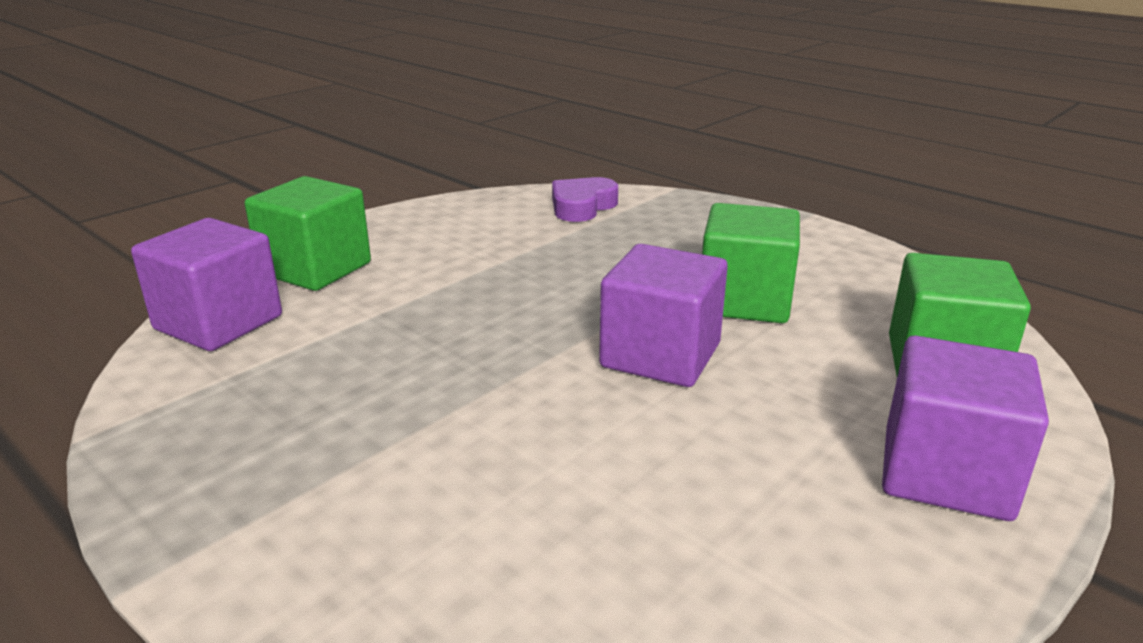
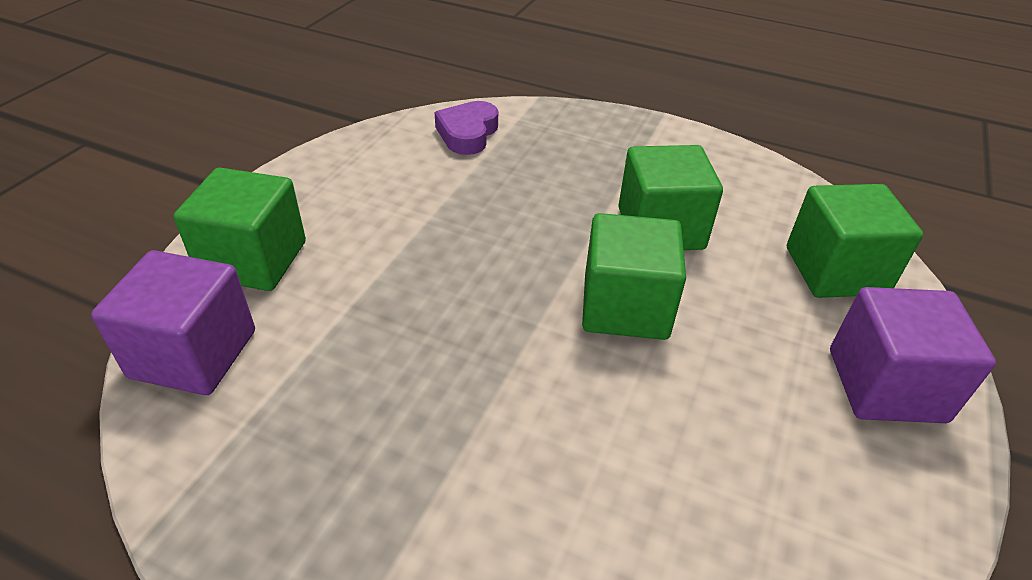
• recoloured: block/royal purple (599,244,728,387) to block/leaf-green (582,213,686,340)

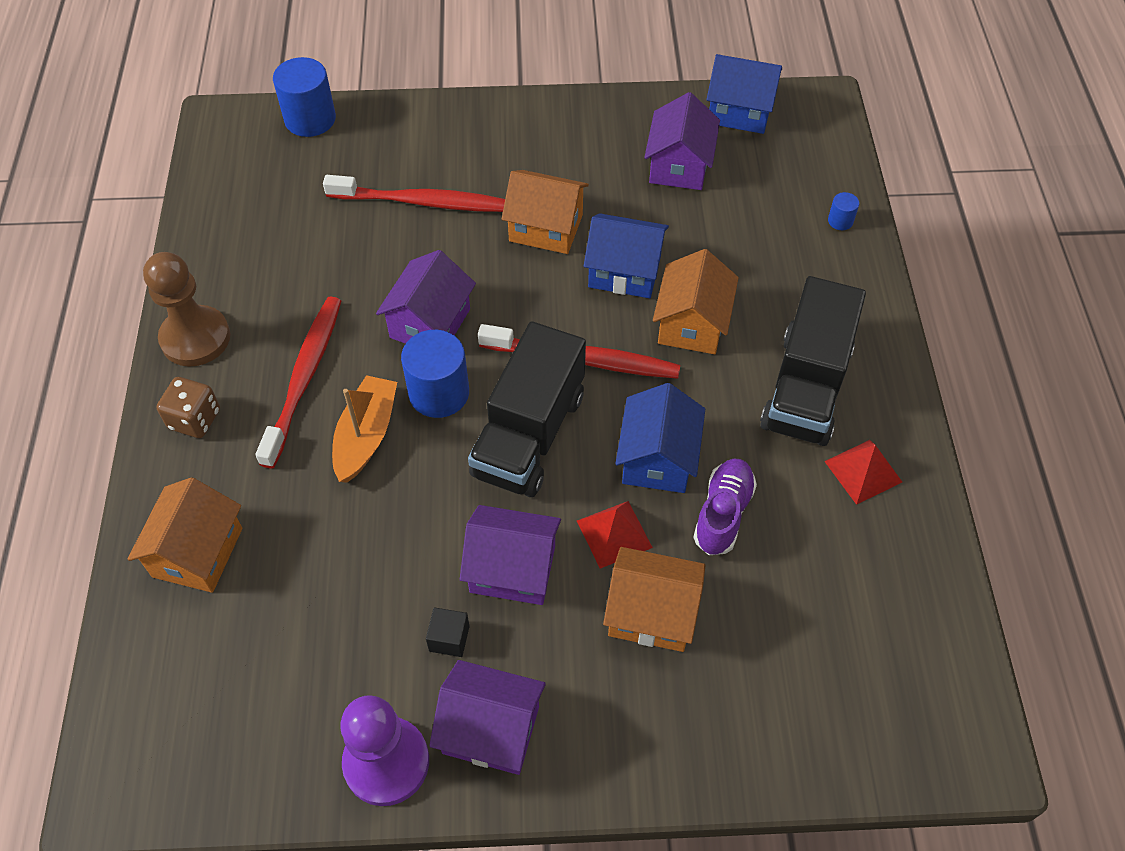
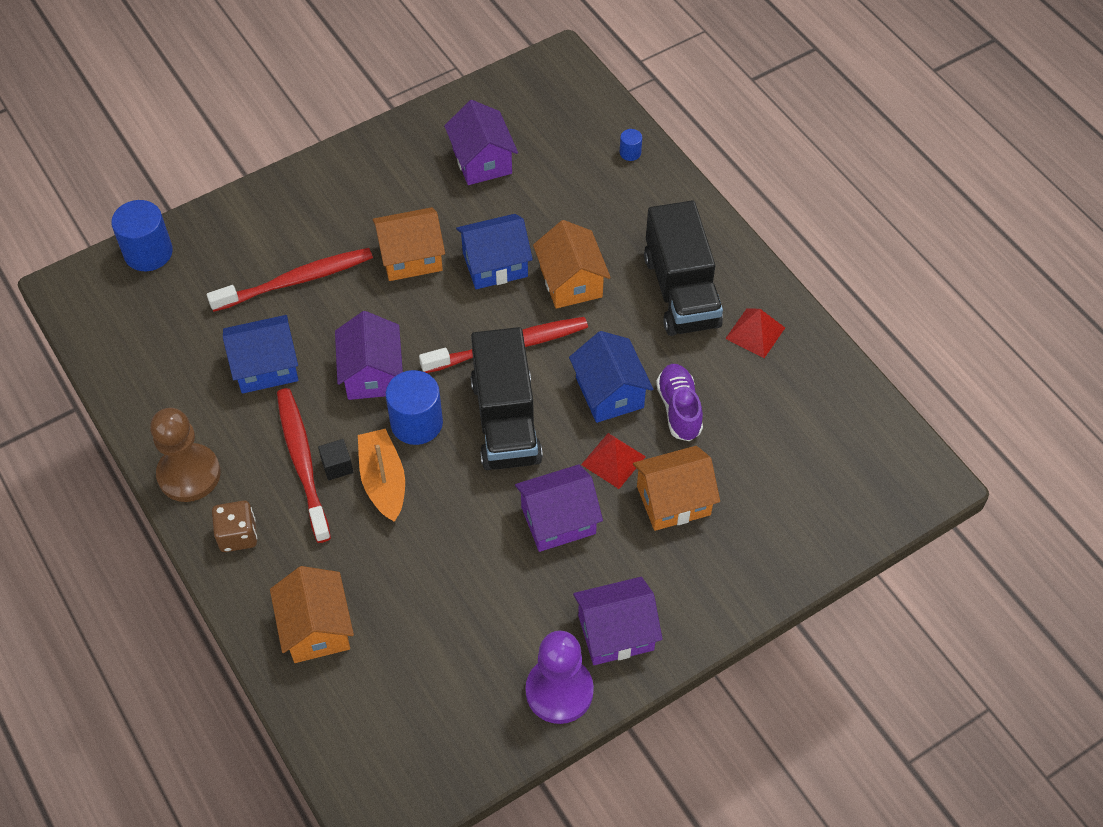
• moved: house/blue (706,54,782,134) to (223,315,298,394)
• moved: block/ebony (426,607,470,657) to (318,439,353,481)

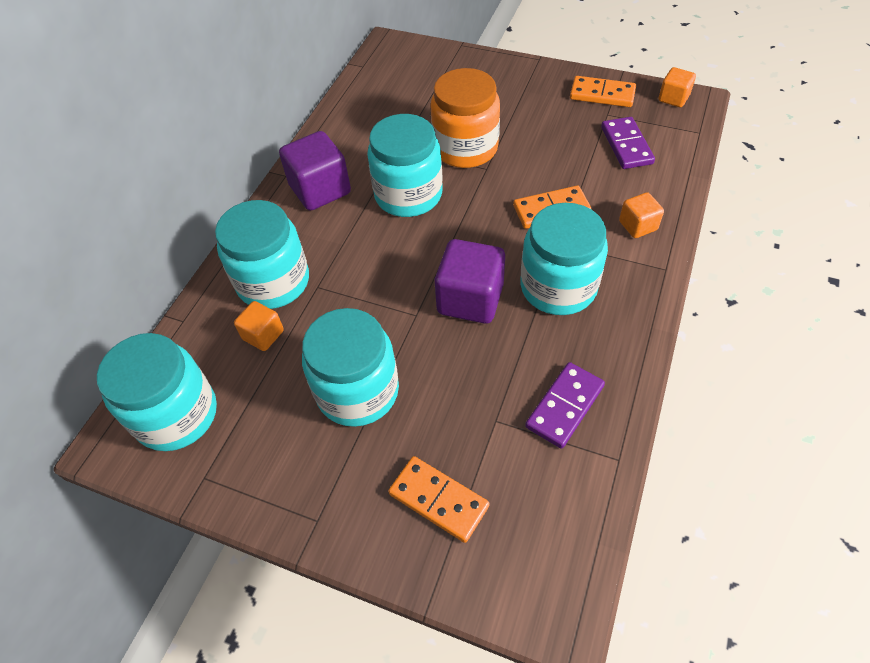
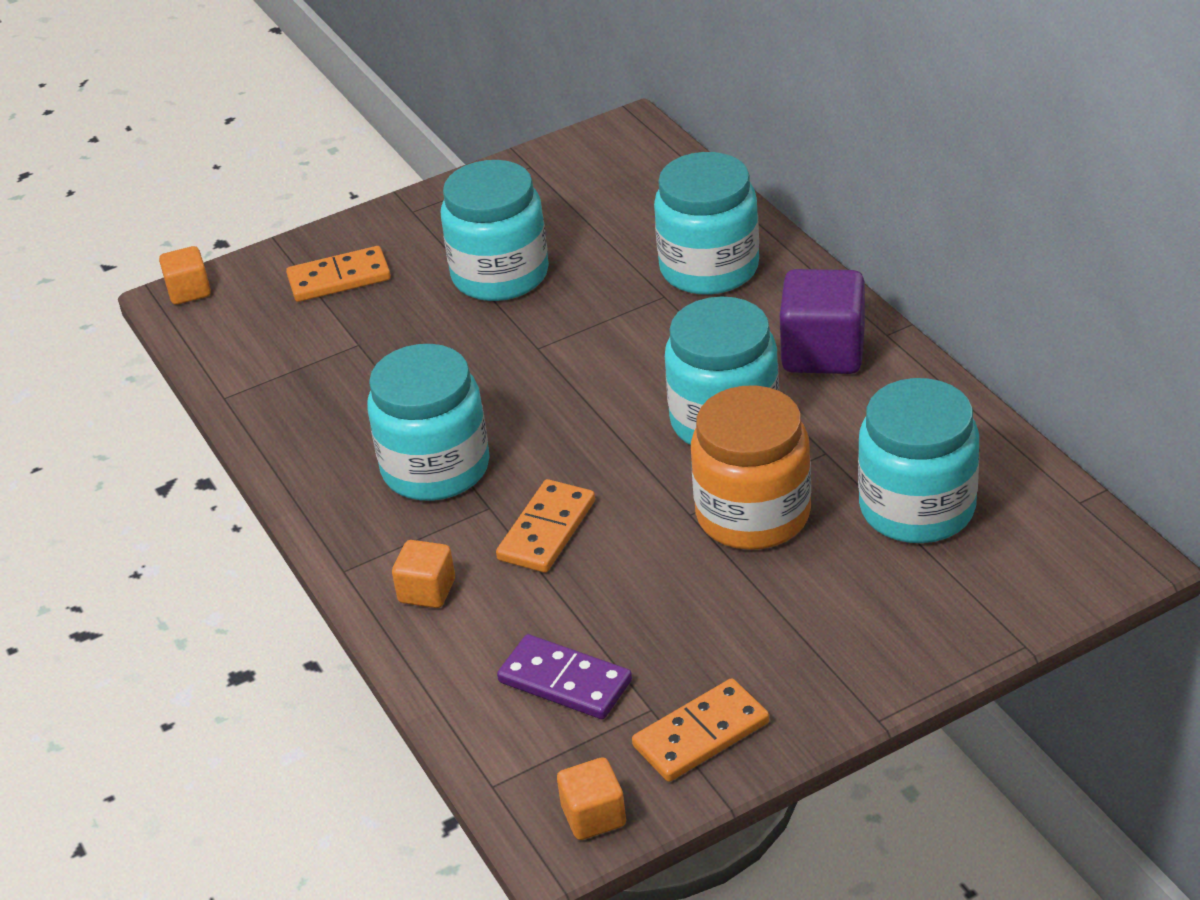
• moved: block/bright orange (234,301,284,351) to (159,246,211,305)
• moved: jar/aqua (97,333,217,451) to (858,378,979,543)
• removed: block/royal purple (435,239,505,324)
• removed: domino/royal purple (525,362,605,449)

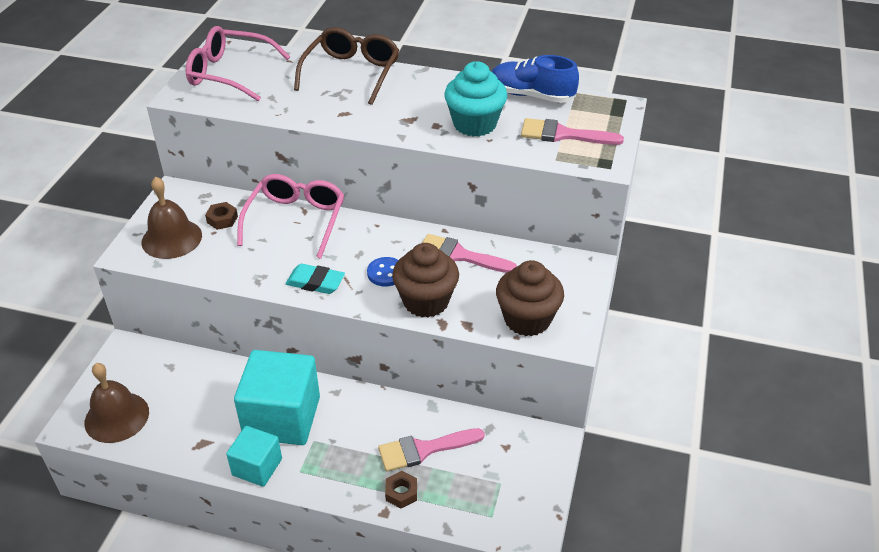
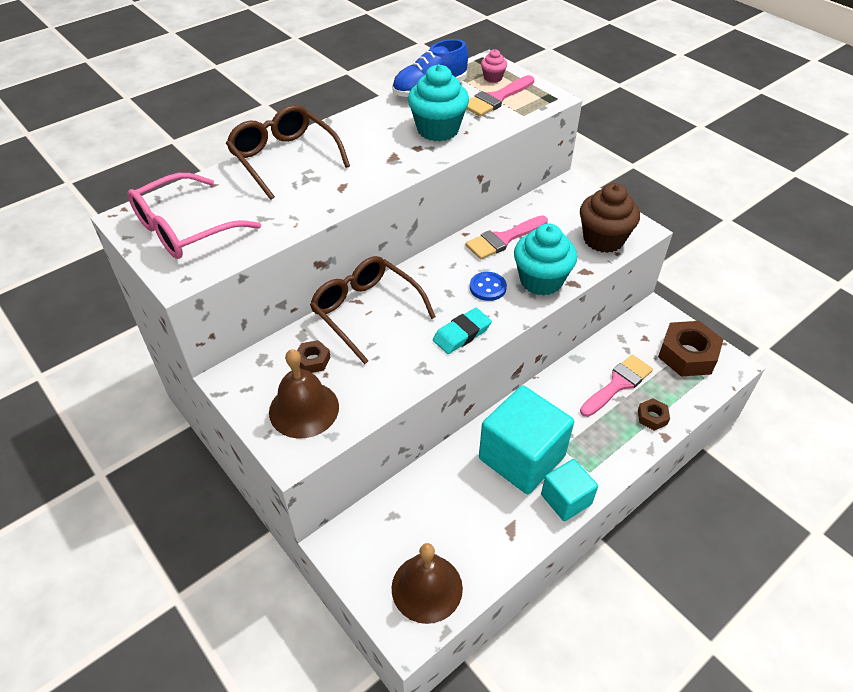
• recoloured: spectacles/rosy (237,174,344,259) to spectacles/russet (310,256,436,364)
• added: fairy cake/rosy (481,49,507,83)
• recoloured: fairy cake/russet (392,243,459,318) to fairy cake/aqua (514,224,577,296)
• turned: brush/rosy (378,428,485,472) = (580,355,653,417) 150 degrees counterclockwise
• added: hexagon nut/russet (658,321,723,376)

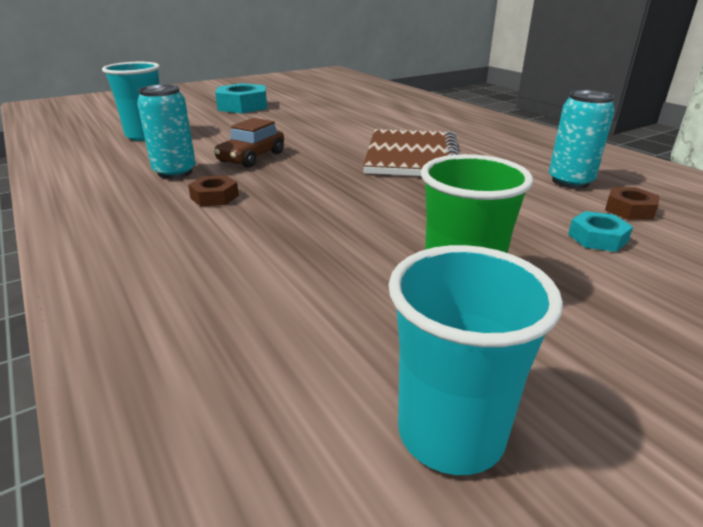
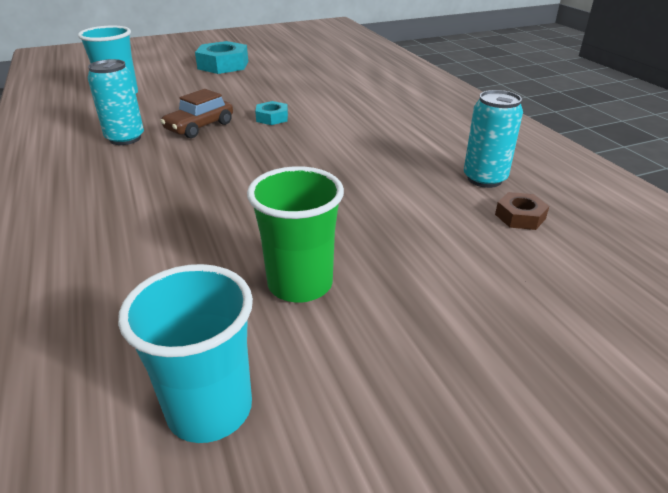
• moved: hexagon nut/aqua (568,211,633,252) to (255,101,288,125)
• removed: hexagon nut/russet (188,175,239,206)
• removed: notebook/russet (363,129,459,176)

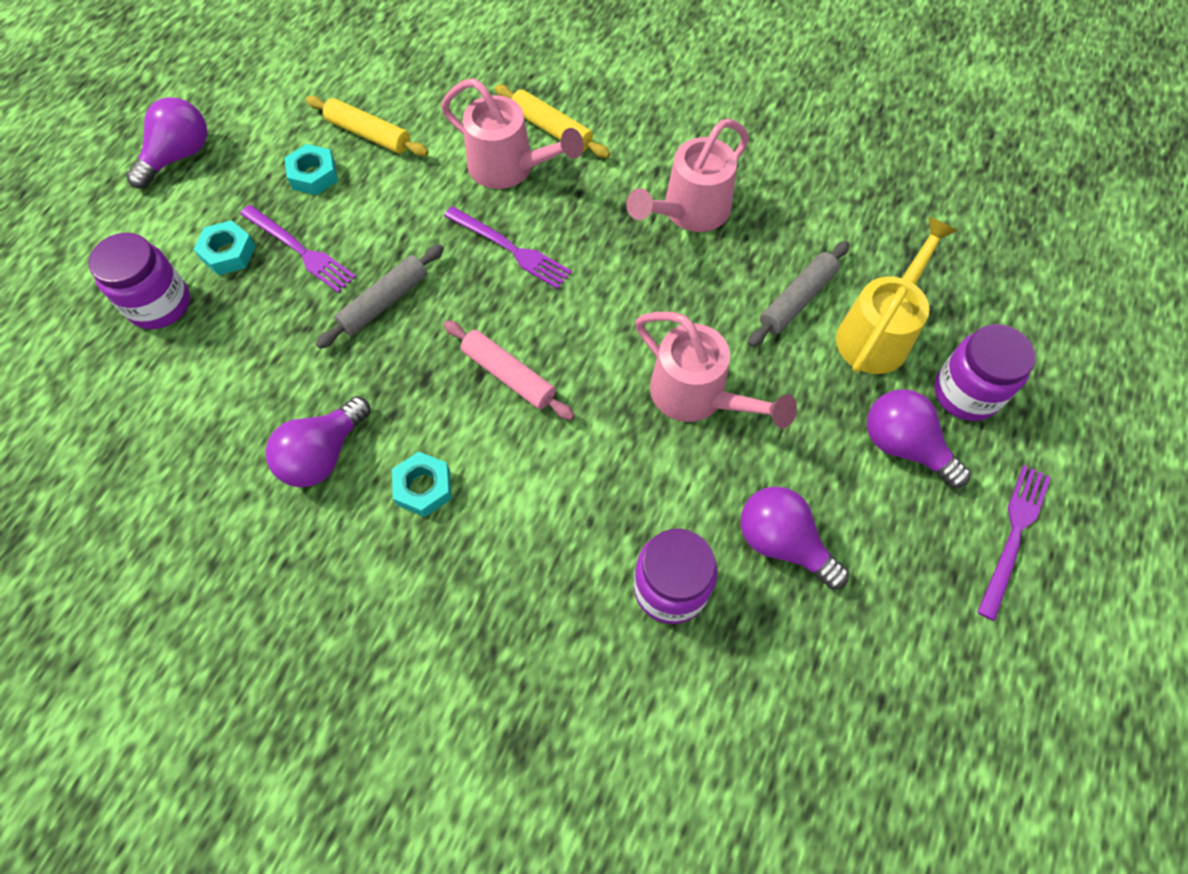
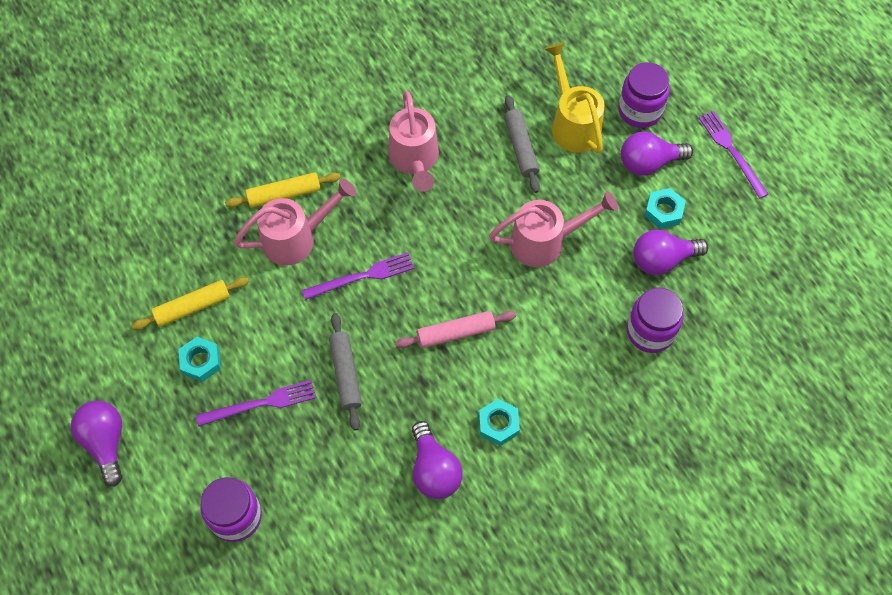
• moved: hexagon nut/aqua (193,220,256,275) to (645,188,686,229)

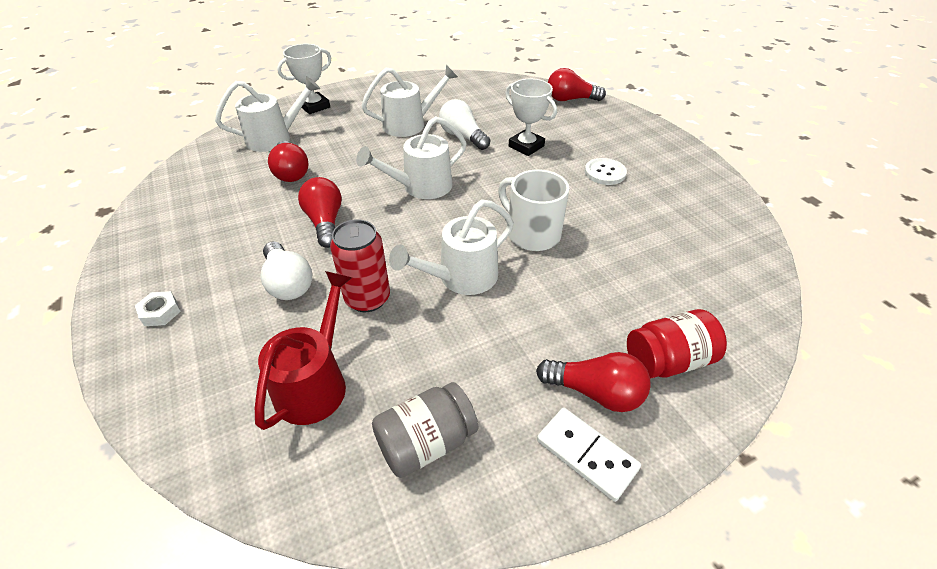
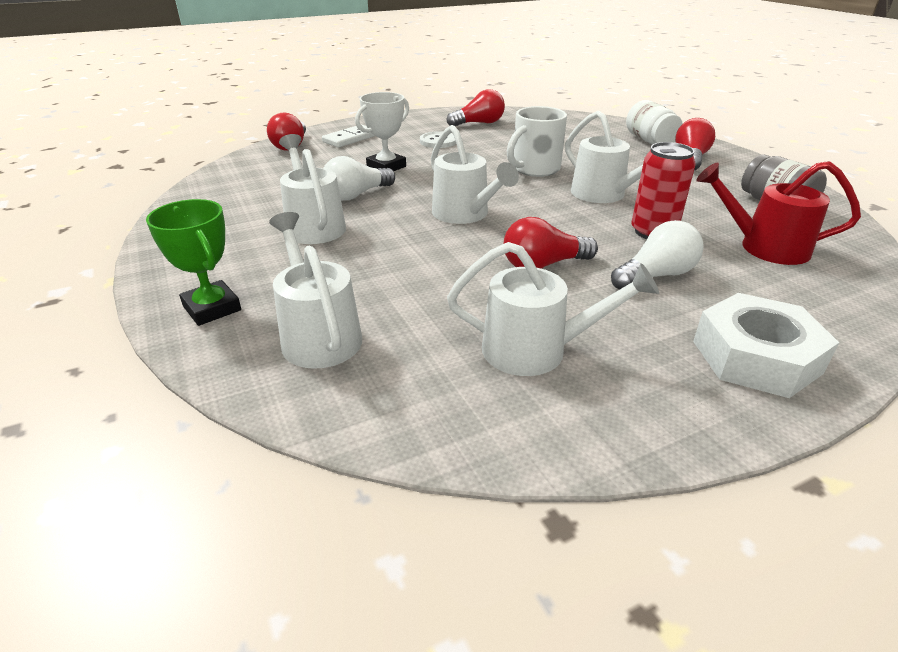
• recoloured: prize cup/snow-white (277,44,331,114) to prize cup/leaf-green (146,199,241,326)
• moved: domino/snow-white (537,408,641,502) to (322,125,375,148)
• moved: bulb/crimson (268,141,309,182) to (447,89,505,126)
• added: watering pot/snow-white (447,242,659,376)
• recoloured: jar/crimson (627,309,727,379) to jar/snow-white (626,100,683,145)
• resized: hexagon nut/snow-white (135,291,181,326) = (693,293,839,398) x2.30

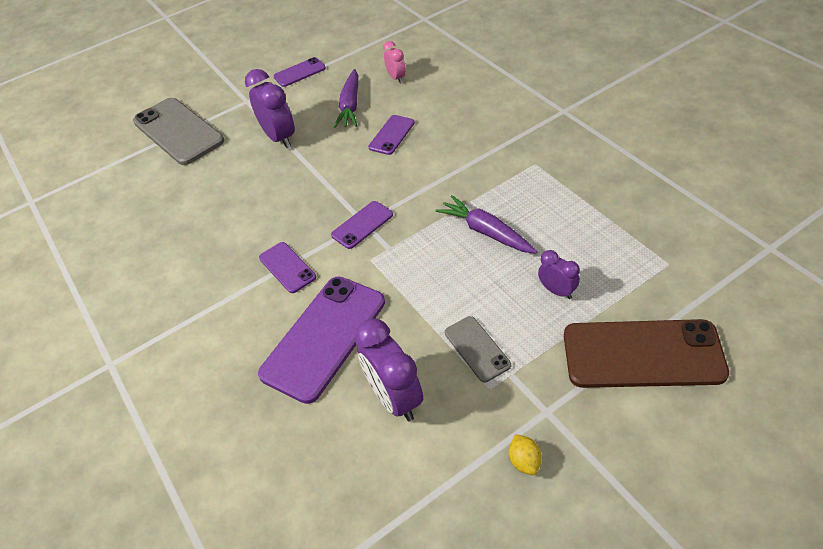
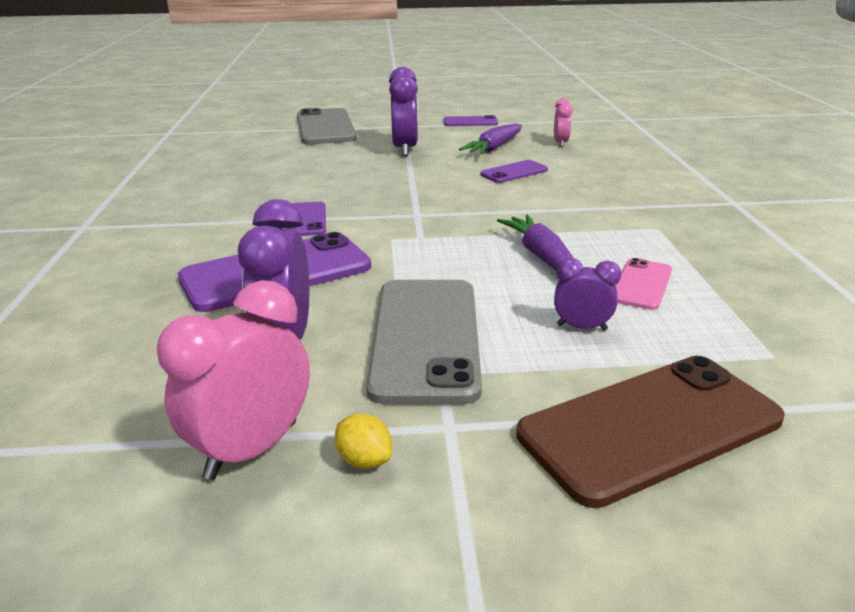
• added: alarm clock/rosy (157,280,310,480)
• turned: toy lemon/yellow (509,434,542,475) = (335,413,392,469) 60 degrees counterclockwise
• resized: mobile phone/ash-grey (445,316,511,382) = (366,280,482,404) x1.97
• turned: mobile phone/russet (564,319,729,388) = (516,356,785,508) 60 degrees counterclockwise
• turned: alarm clock/royal purple (538,250,580,299) = (554,258,621,331) 60 degrees counterclockwise
• added: mobile phone/rosy (615,258,672,310)
• removed: mobile phone/royal purple (331,201,393,249)

